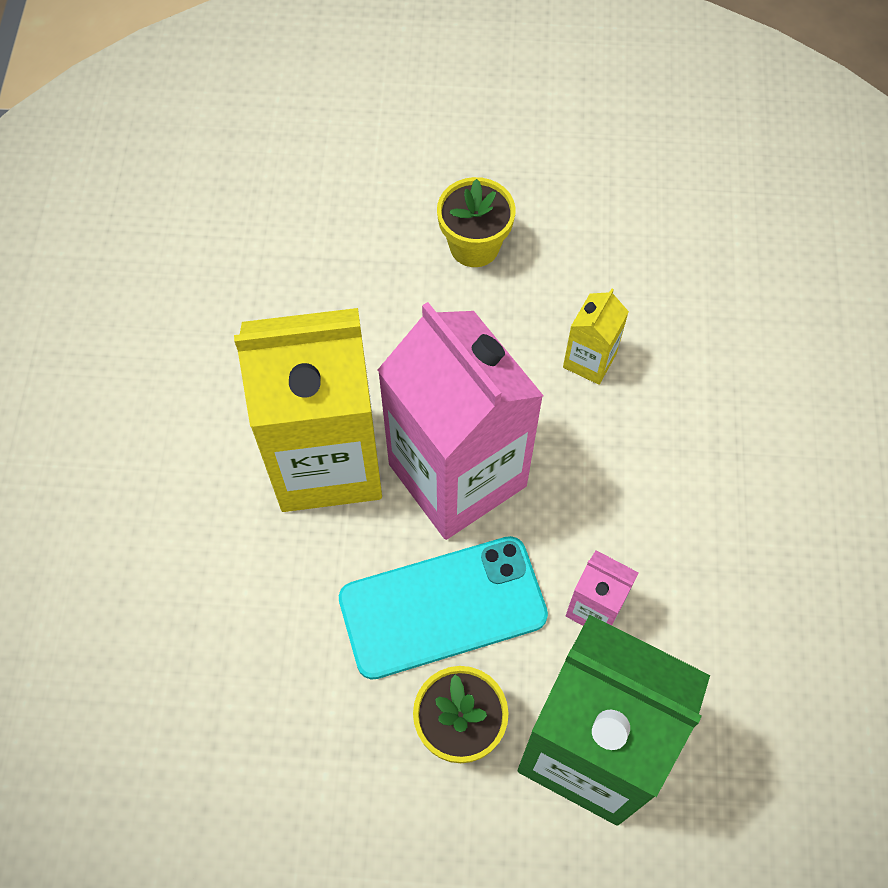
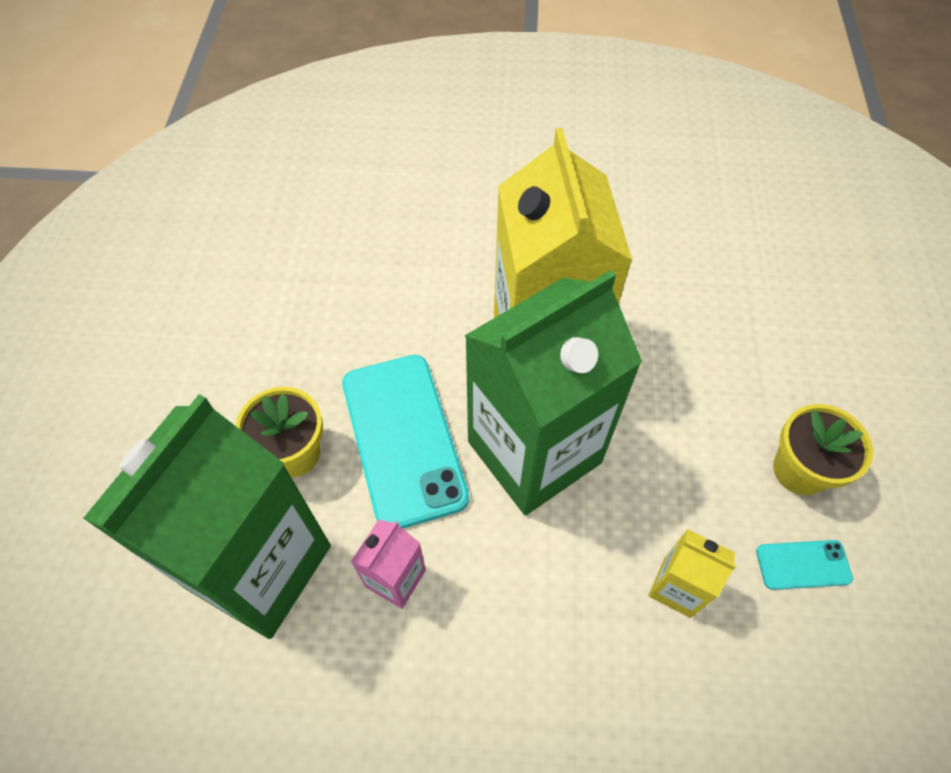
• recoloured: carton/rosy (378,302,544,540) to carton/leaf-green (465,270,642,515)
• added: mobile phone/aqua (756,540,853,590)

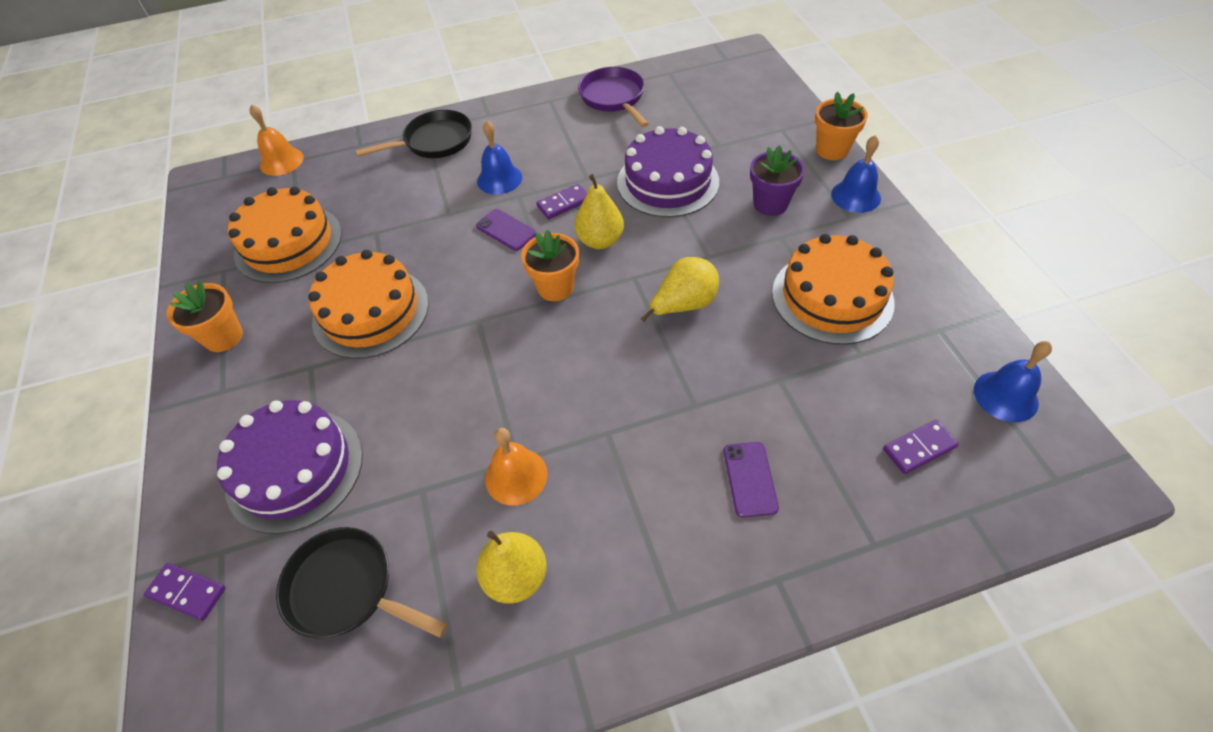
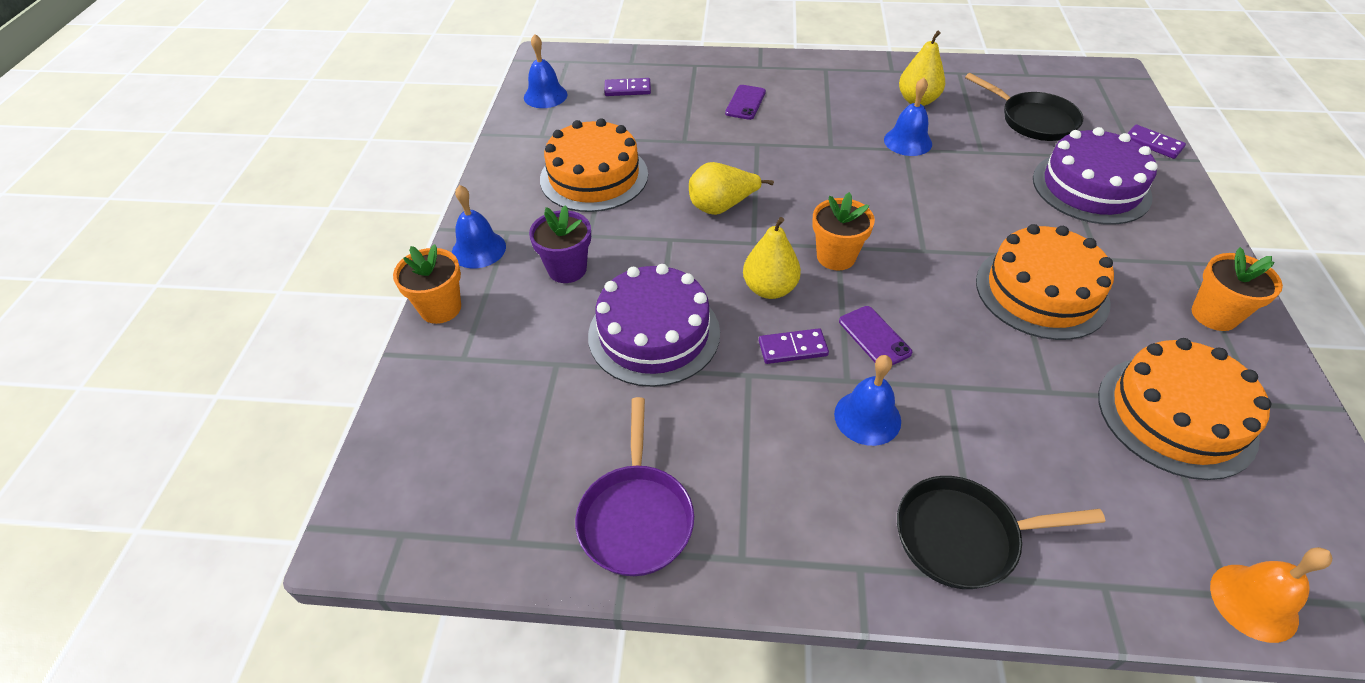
• recoloured: bell/bright orange (485,428,548,506) to bell/blue (884,77,932,156)

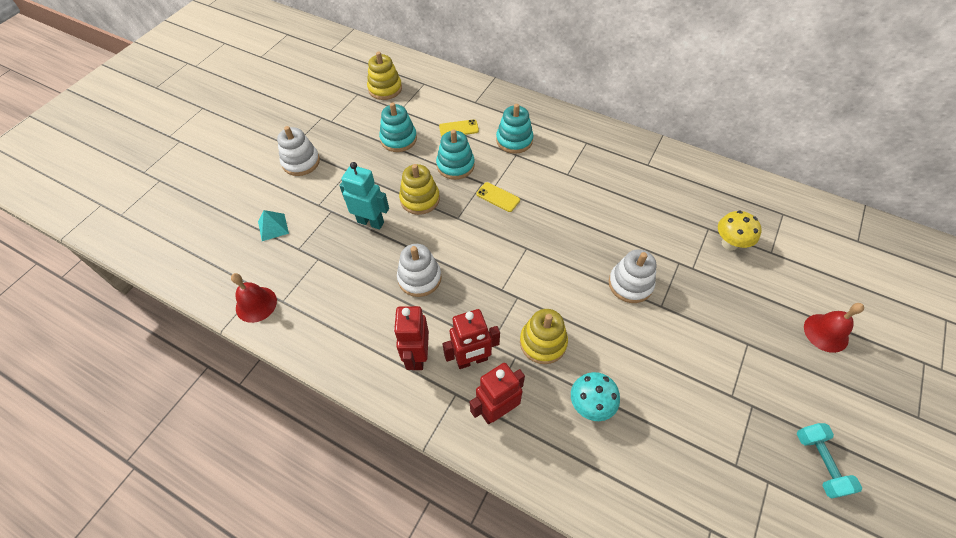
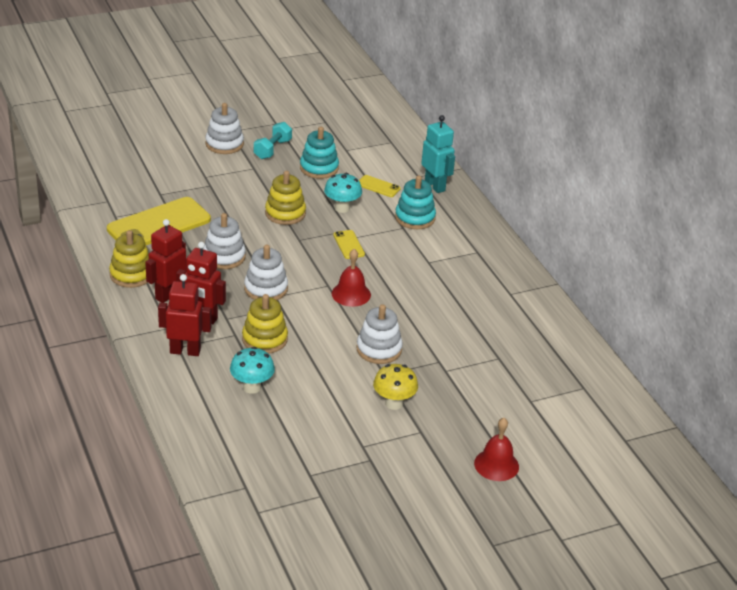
• added: mobile phone/yellow (107,197,211,245)
• moved: stacking rings/yellow (367,51,402,100) to (109,230,149,288)
• added: stacking rings/snow-white (244,245,288,300)
• moved: dumbbell/aqua (797,423,862,499) to (254,122,292,159)
• replaced: stacking rings/aqua (436,129,475,180) to fungus/aqua (324,173,362,213)
• moved: bell/crimson (231,273,277,323) to (332,249,371,307)
• moved: fungus/yellow (718,210,762,251) to (373,364,418,410)
• moved: toy robot/aqua (339,162,389,229) to (421,115,455,193)
• removed: pyramid/aqua (258,210,289,241)

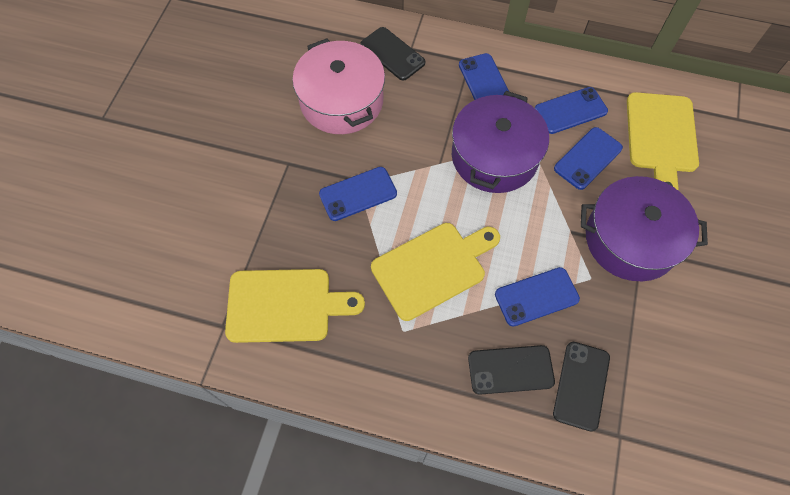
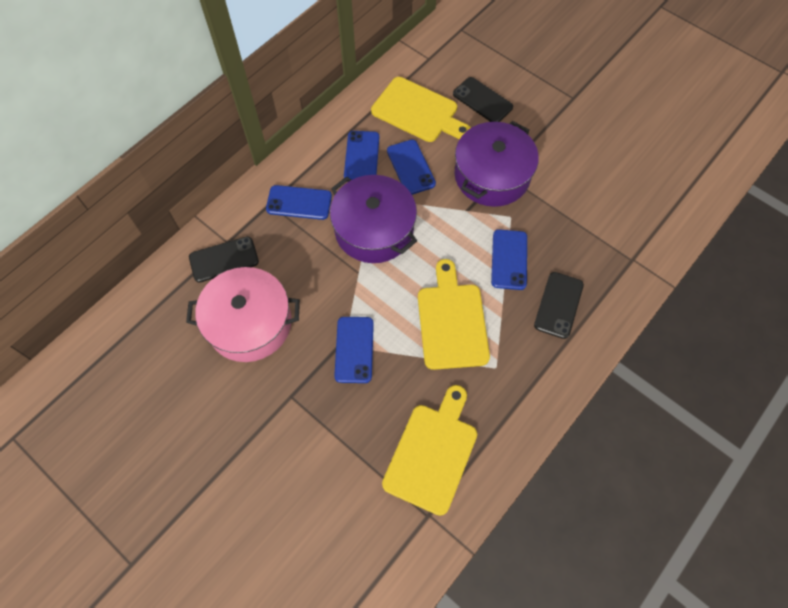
• moved: mobile phone/ebony (553,342,610,431) to (453,77,513,122)

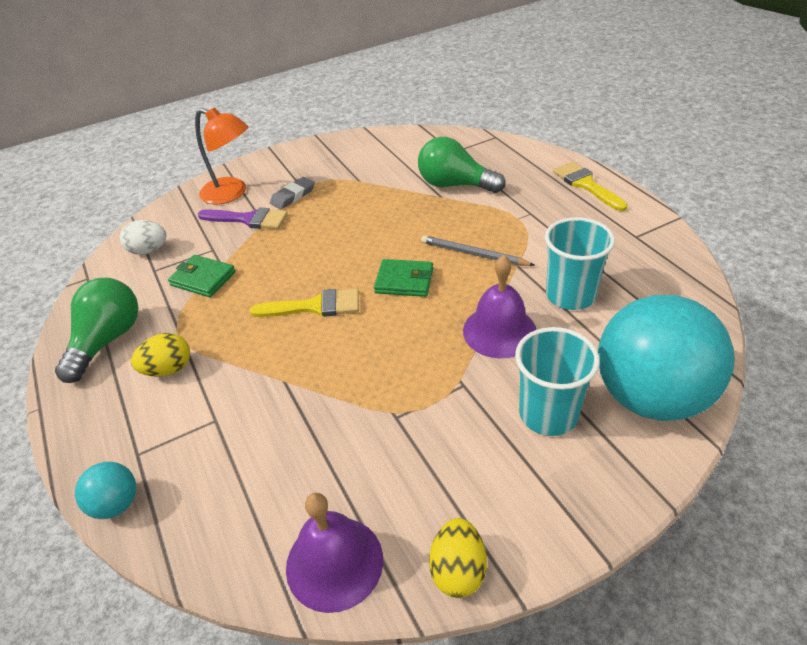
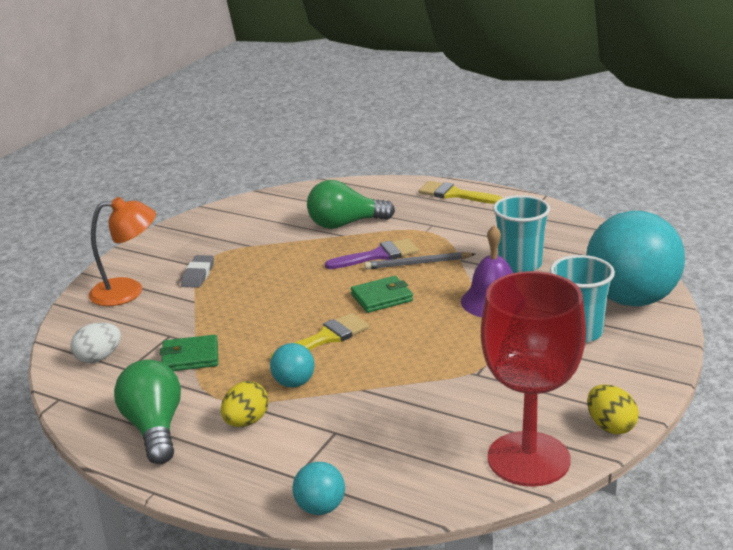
• added: sphere/aqua (270,343,315,388)
• moved: brush/royal purple (198,207,288,229) to (325,238,419,269)
• replaced: bell/royal purple (286,493,383,613) to goblet/crimson (481,271,586,487)

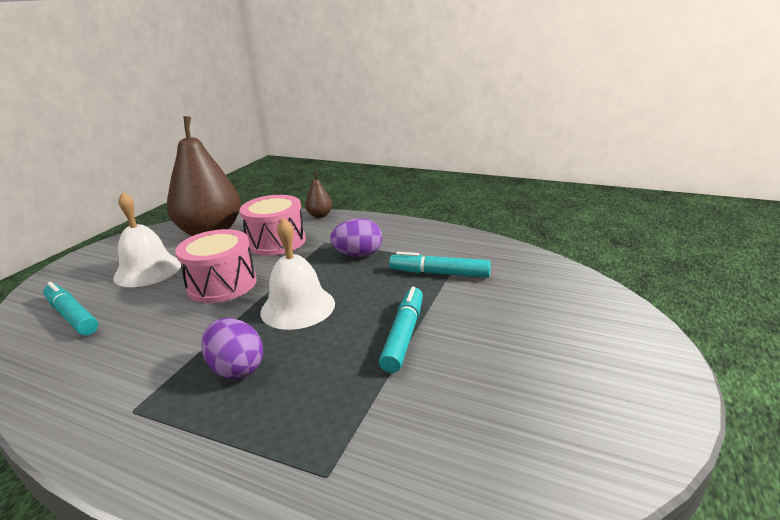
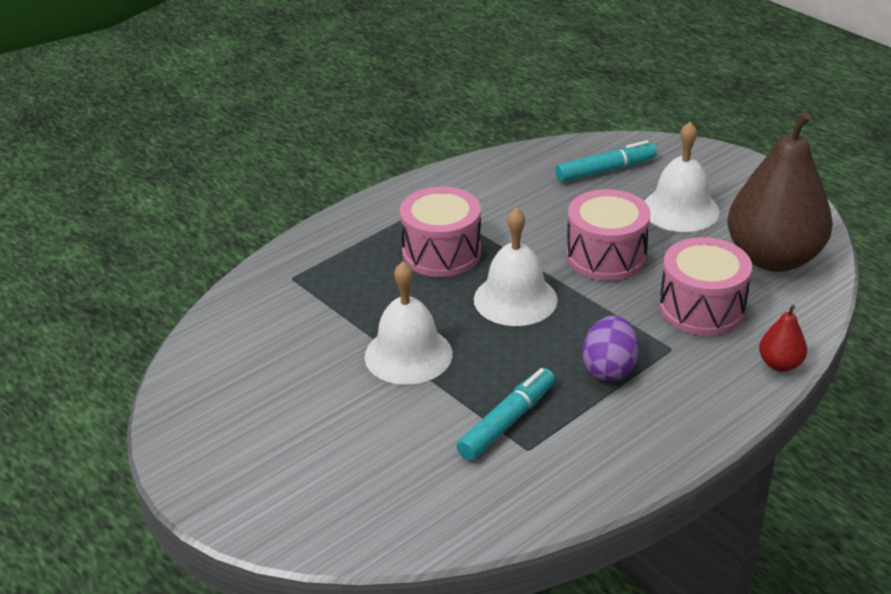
• replaced: felt pen/aqua (379,287,423,373) to bell/snow-white (364,262,452,385)
• replaced: toy egg/royal purple (201,318,263,379) to toy drum/rosy (400,187,481,277)
• recoloured: toy pear/russet (305,172,333,218) to toy pear/crimson (759,305,807,371)

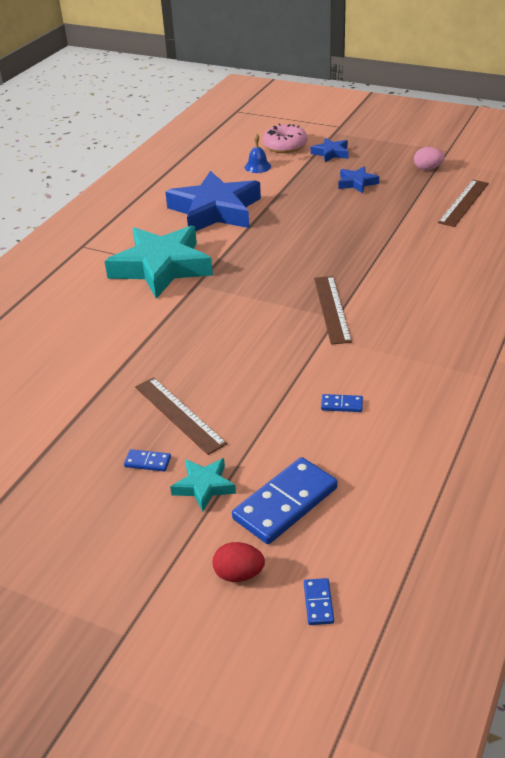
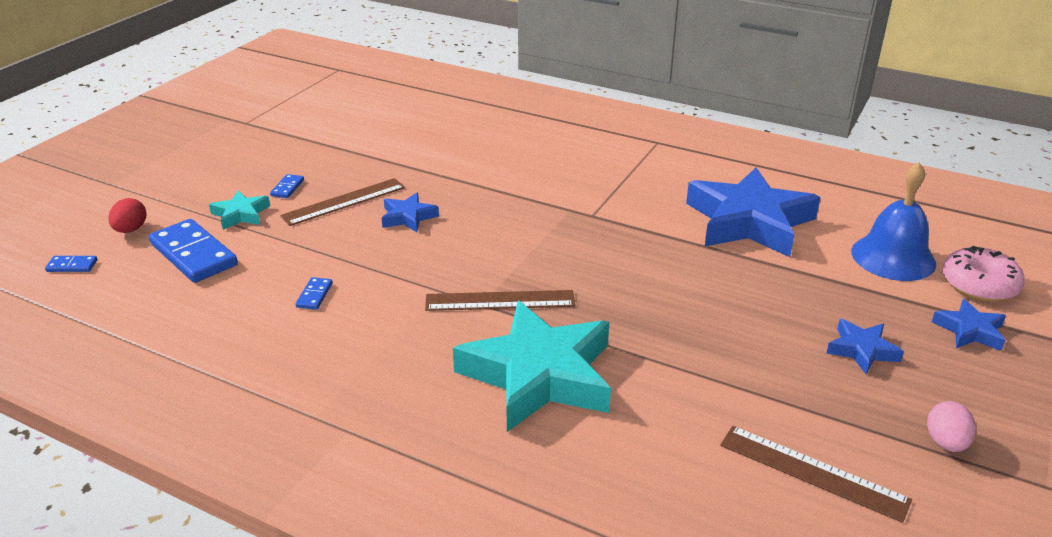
• added: five-pointed star/blue (382,193,439,232)
• moved: five-pointed star/aqua (104,226,213,299) to (453,301,611,432)
• resized: bell/blue (245,133,271,173) = (851,162,936,281) x1.93

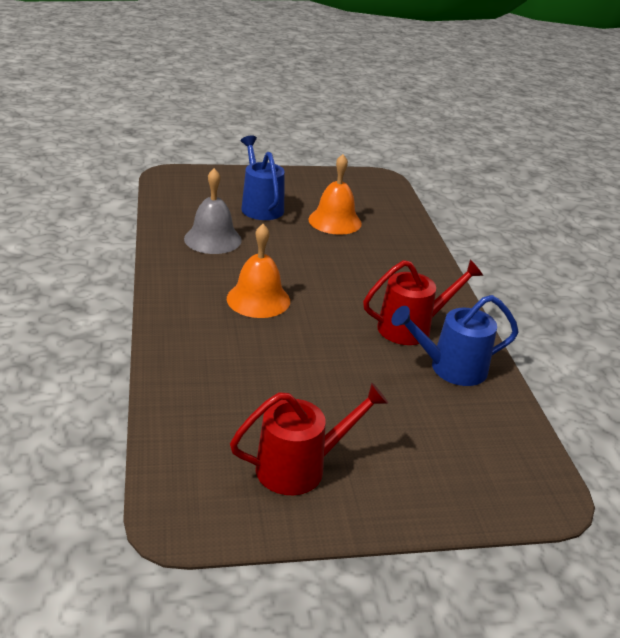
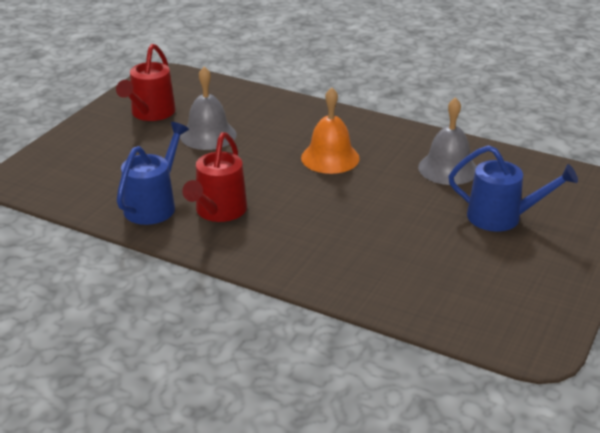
• added: bell/ash-grey (180,67,237,150)
• removed: bell/bright orange (309,154,362,235)

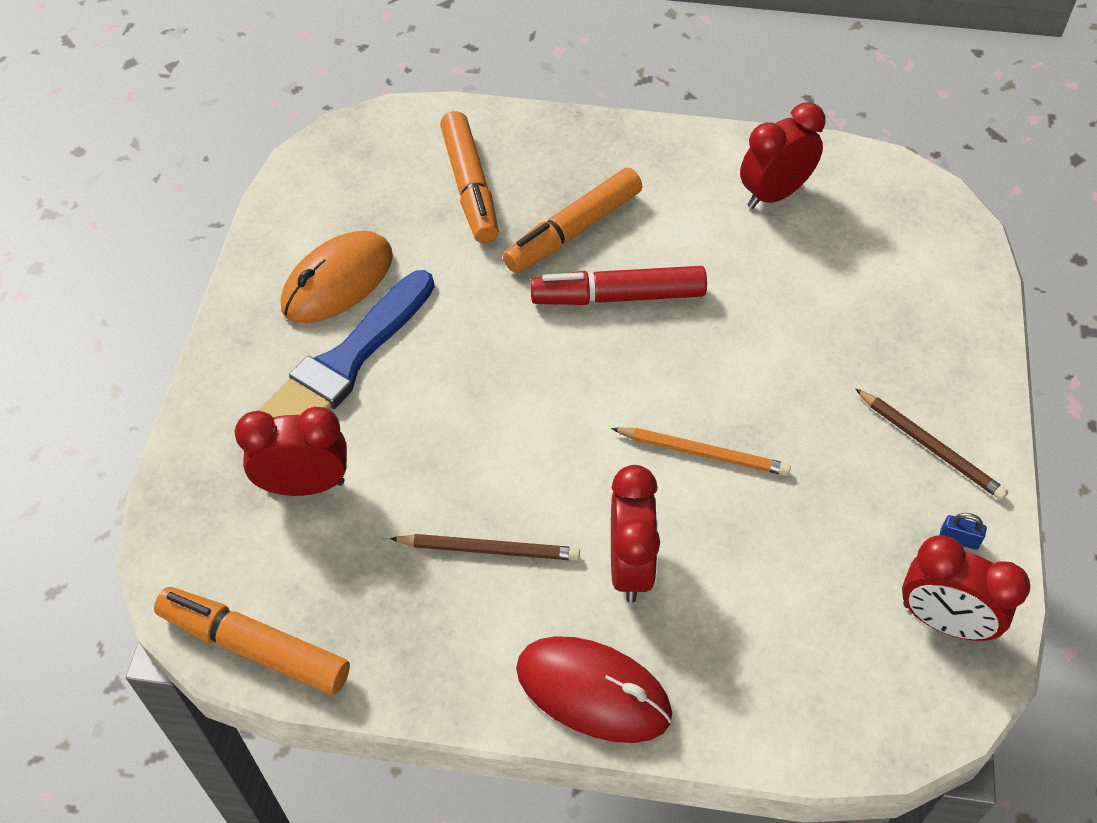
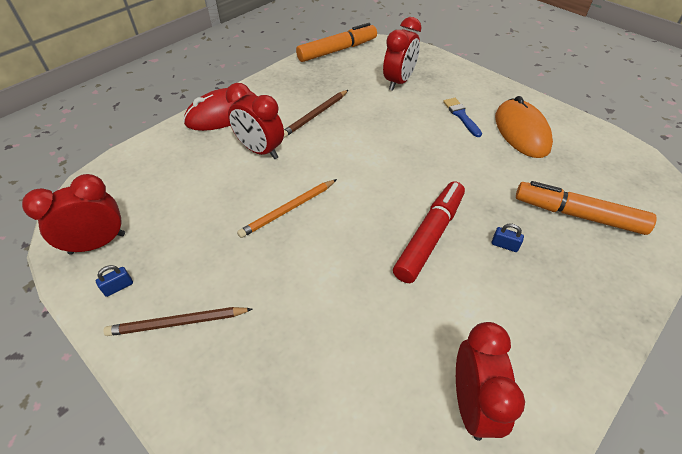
• resized: brush/blue (259,270,434,417) = (443,98,482,137) x0.46
• replaced: felt pen/bright orange (503,168,642,273) to lock/blue (492,223,524,252)

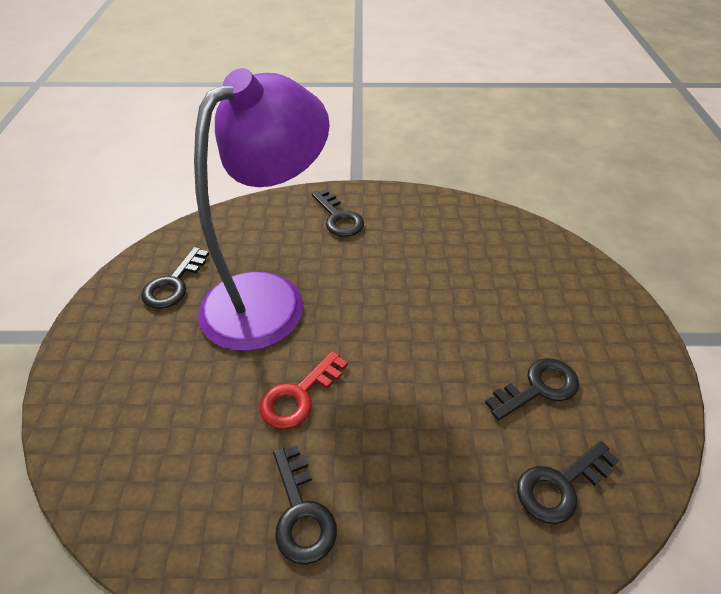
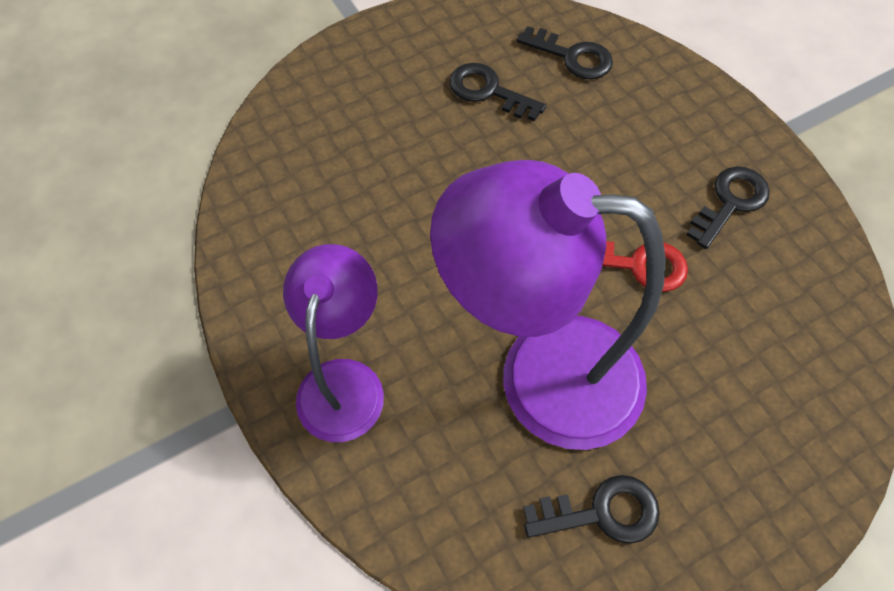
• replaced: key/ebony (312,189,364,237) to reading lamp/royal purple (283,244,384,442)

